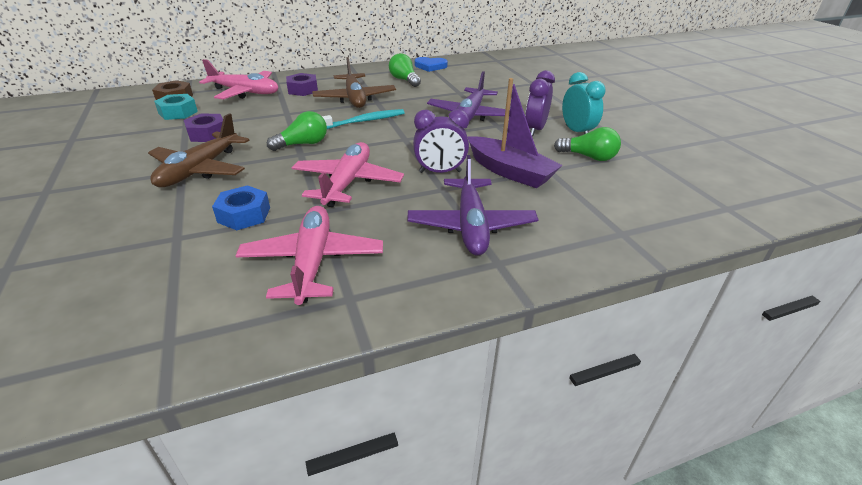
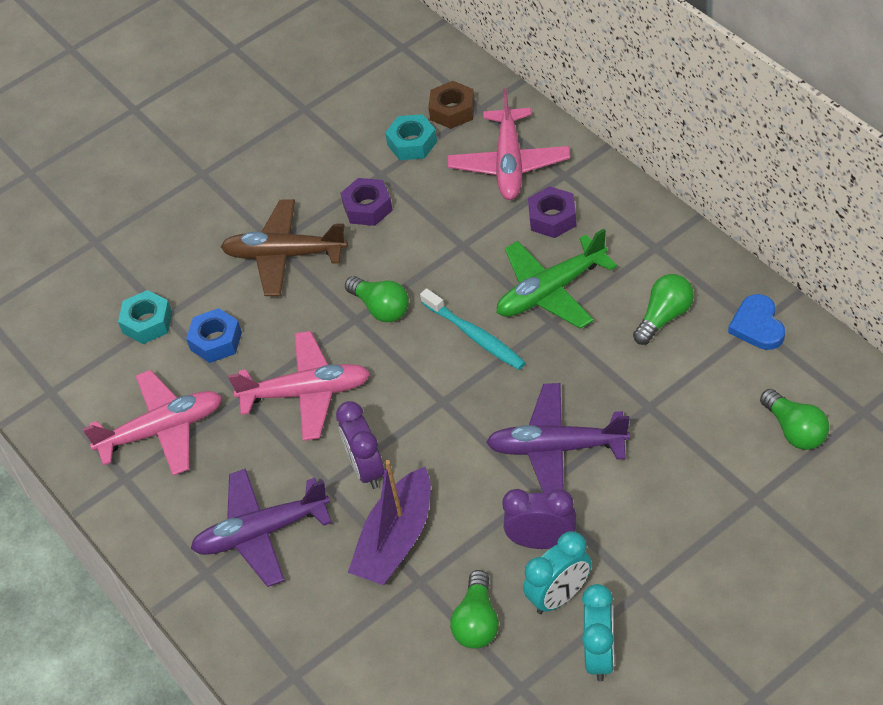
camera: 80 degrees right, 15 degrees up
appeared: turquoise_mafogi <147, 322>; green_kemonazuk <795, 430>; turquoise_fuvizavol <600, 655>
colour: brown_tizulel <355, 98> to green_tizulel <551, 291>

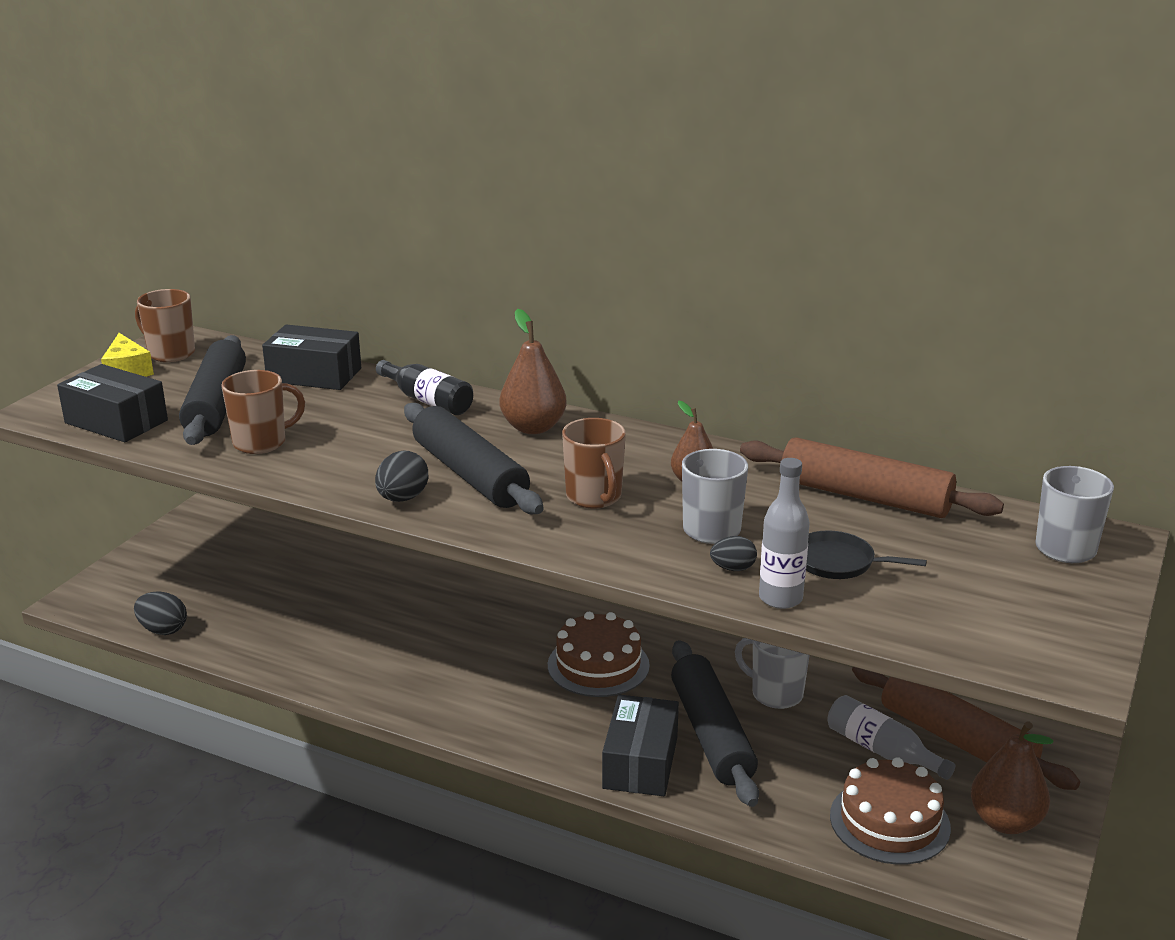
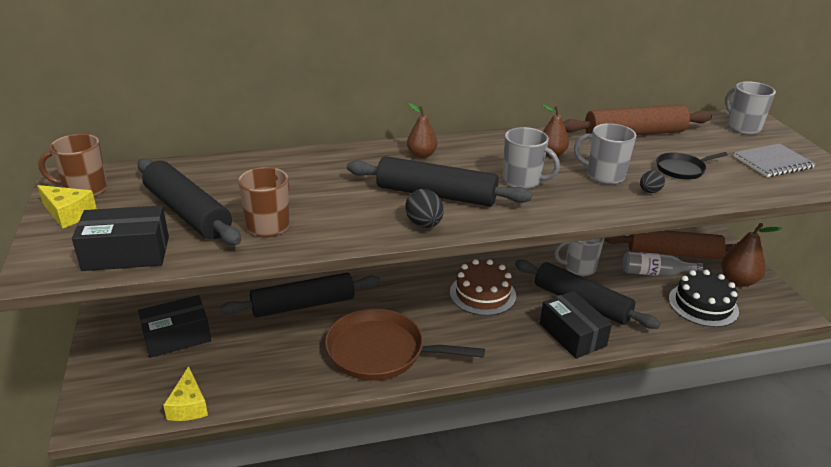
camera: 40 degrees left, 5 degrees up
missing: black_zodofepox <427, 400>; grey_zodofepox <780, 598>
appeared: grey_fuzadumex <772, 162>; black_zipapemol <303, 305>; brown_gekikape <381, 351>
relocated: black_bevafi <314, 375> to <177, 337>
exchanged: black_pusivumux <163, 630> to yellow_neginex <188, 405>
colour: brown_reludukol <594, 497> to grey_reludukol <523, 181>; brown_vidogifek <889, 821> to black_vidogifek <703, 305>
size: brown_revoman <533, 427> = <421, 155> x0.65

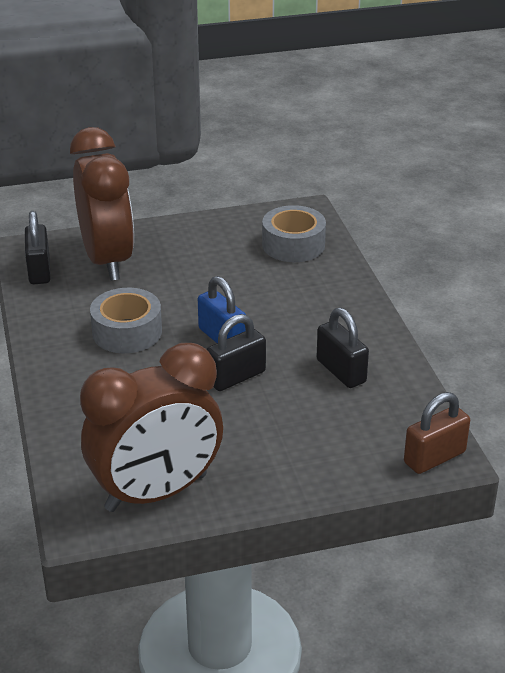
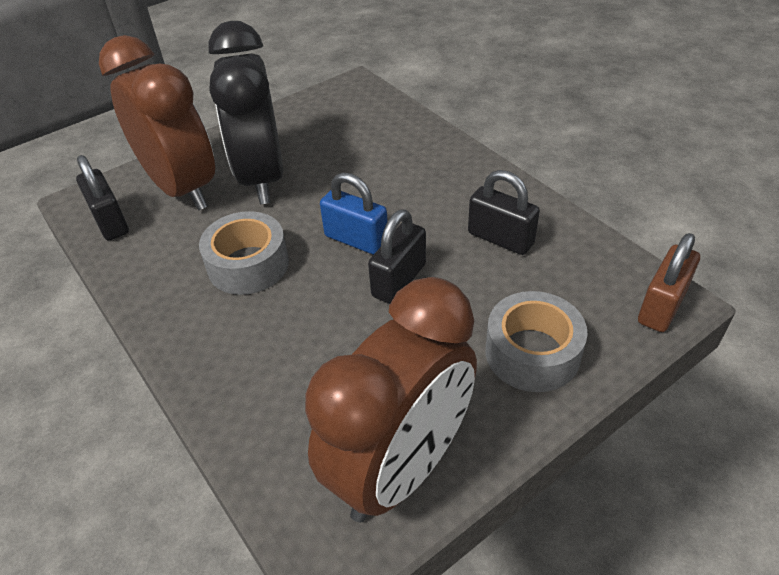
camera: 20 degrees left, 10 degrees up
appeared: black_fuvizavol <262, 178>
relocated: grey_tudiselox <293, 245> to <532, 353>

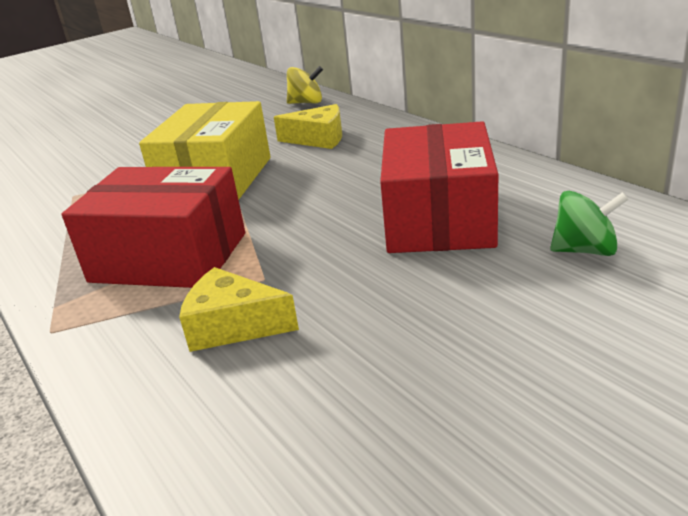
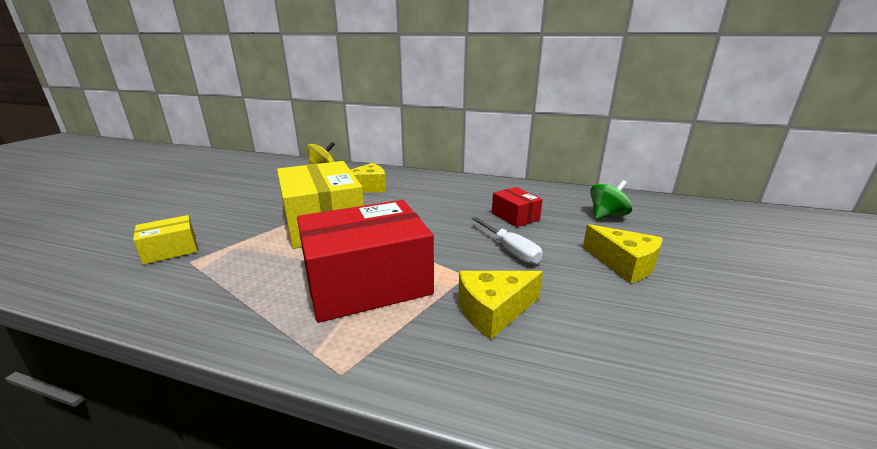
camera: 40 degrees left, 5 degrees down
appeared: yellow_bevafi <170, 250>; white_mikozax <510, 250>; yellow_neginex <624, 264>
size: red_bevafi <439, 218> = <515, 216> x0.47

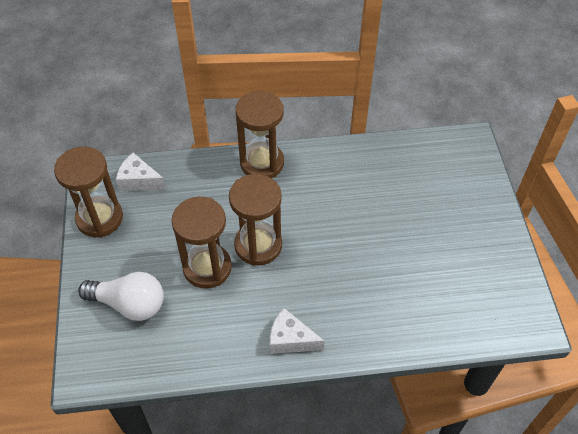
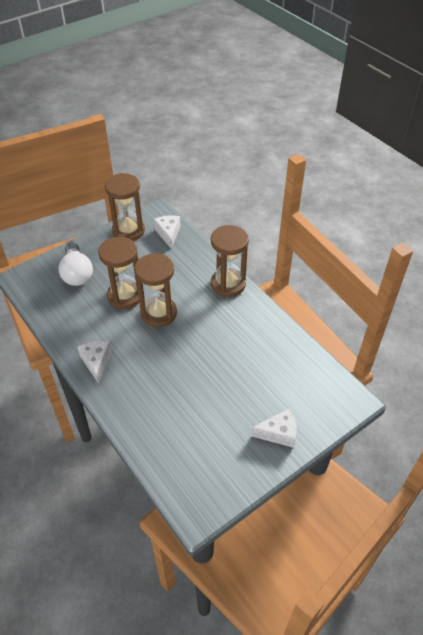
camera: 60 degrees right, 5 degrees down
appeared: white_neginex <278, 433>

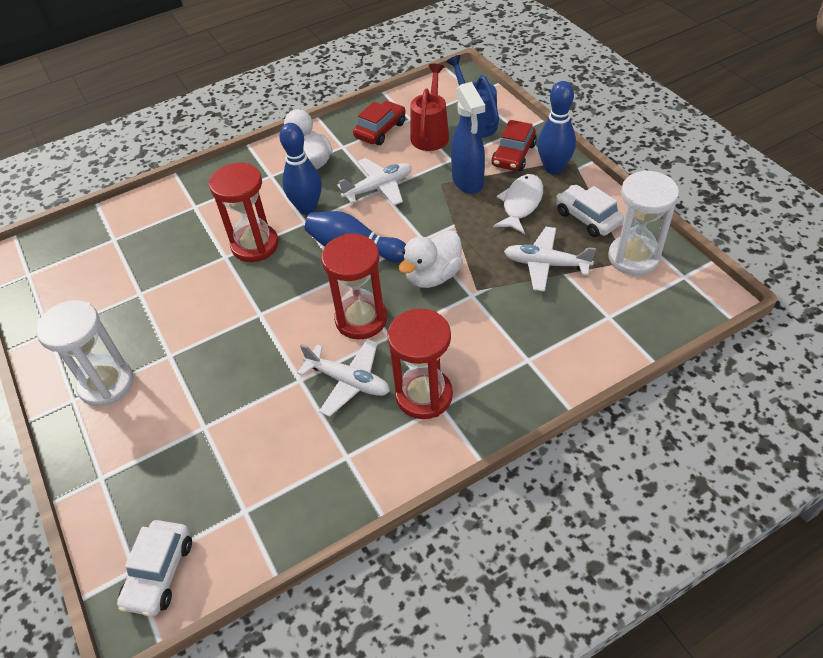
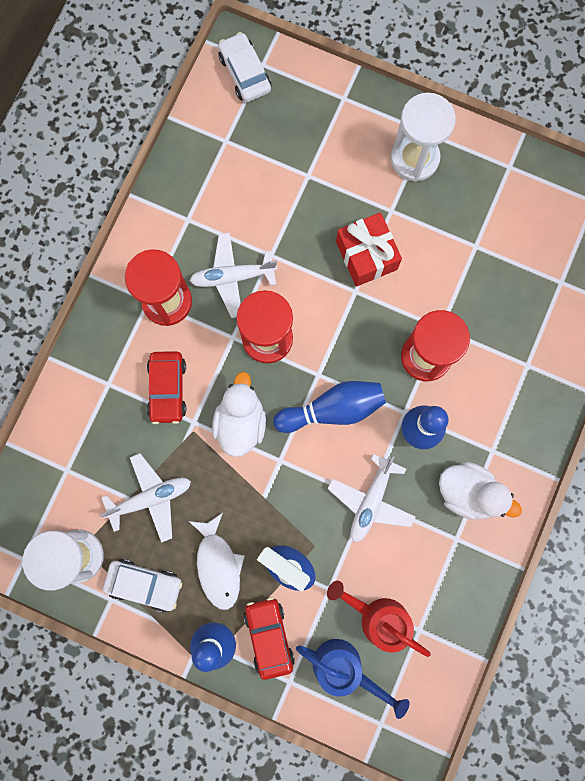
camera: 140 degrees right, 30 degrees up
appeared: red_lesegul <366, 255>
relocated: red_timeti <380, 130> to <167, 389>
spun: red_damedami <431, 134> = <378, 617> 150 degrees clockwise

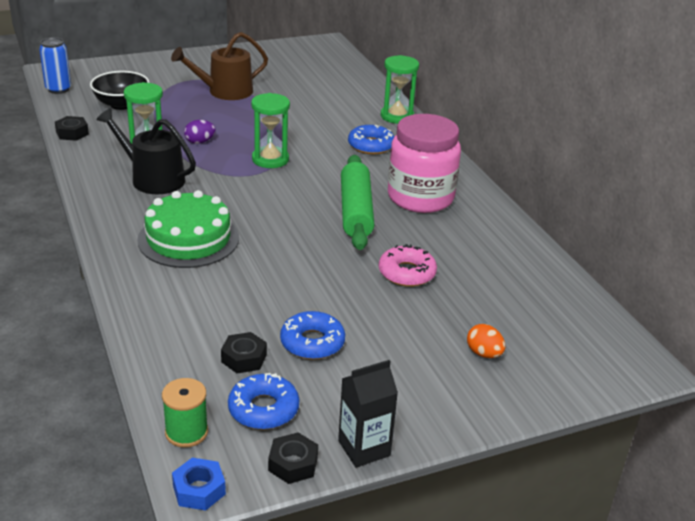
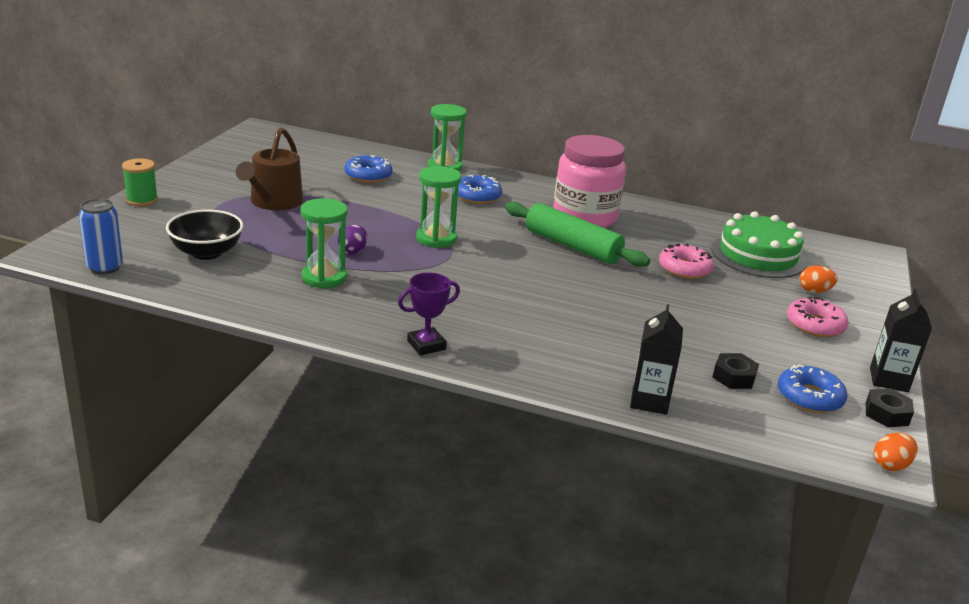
camera: 50 degrees left, 5 degrees down
missing: black_damedami <152, 178>; black_mafogi <72, 133>
appeared: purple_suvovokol <426, 345>; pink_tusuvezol <815, 325>; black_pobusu <649, 401>
relocated: green_vidogifek <188, 239> to <758, 255>; blue_tusuvezol <312, 342> to <368, 175>; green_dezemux <186, 432> to <142, 200>
exchanged: blue_mafogi <199, 490> to orange_pusivumux <890, 465>

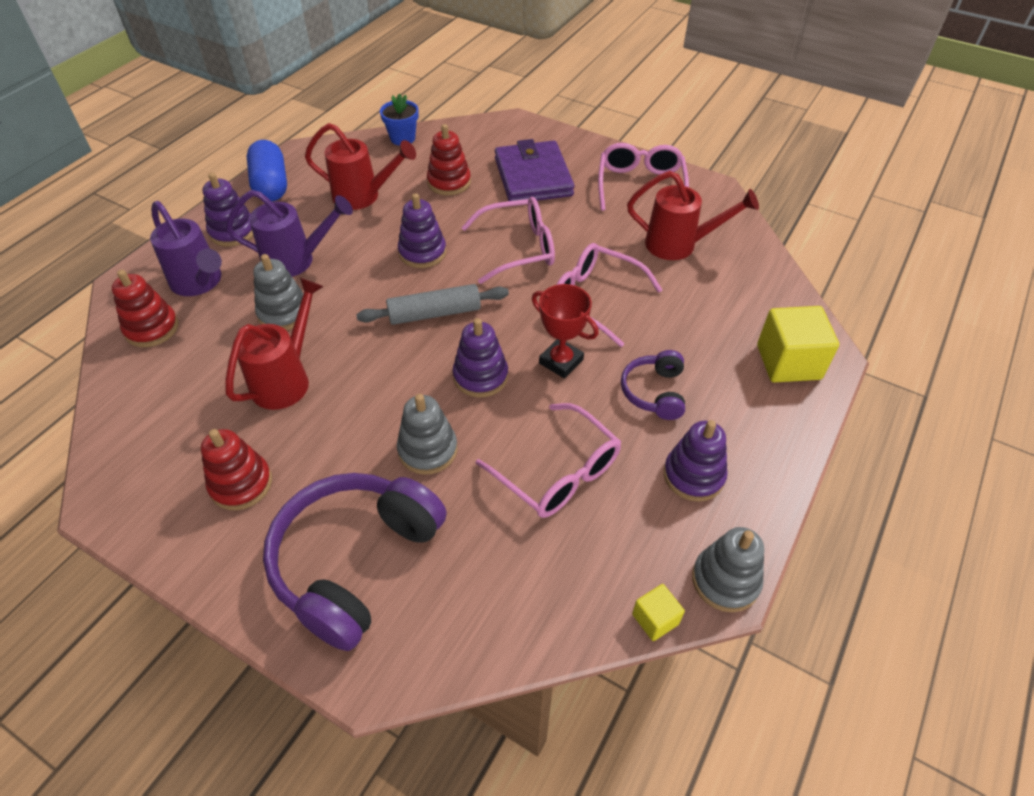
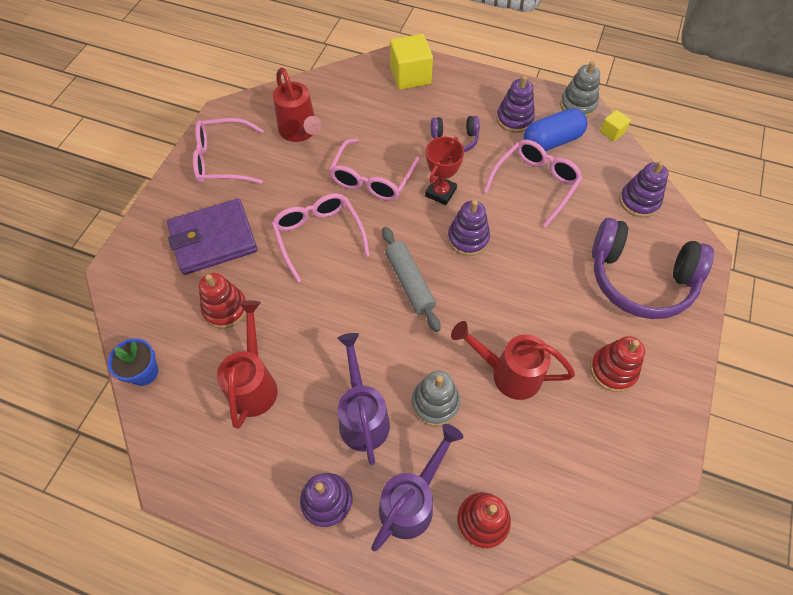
camera: 100 degrees left, 10 degrees up
missing: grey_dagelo <428, 450>
relocated: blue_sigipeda <271, 185> to <551, 141>; purple_dagelo <422, 252> to <639, 201>
spun: red_damedami <679, 245> = <300, 132> 150 degrees clockwise

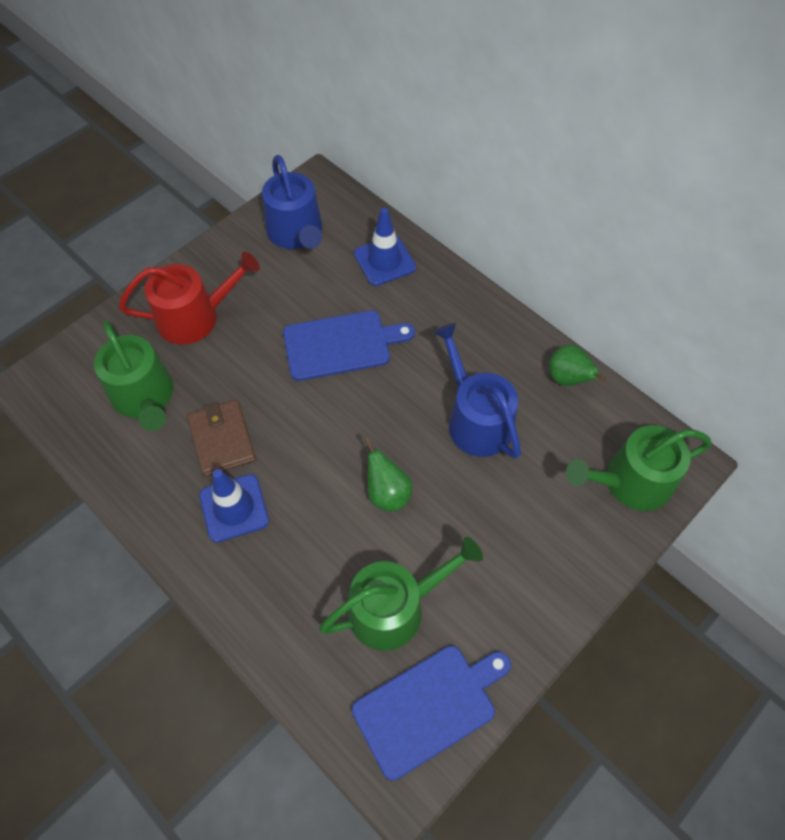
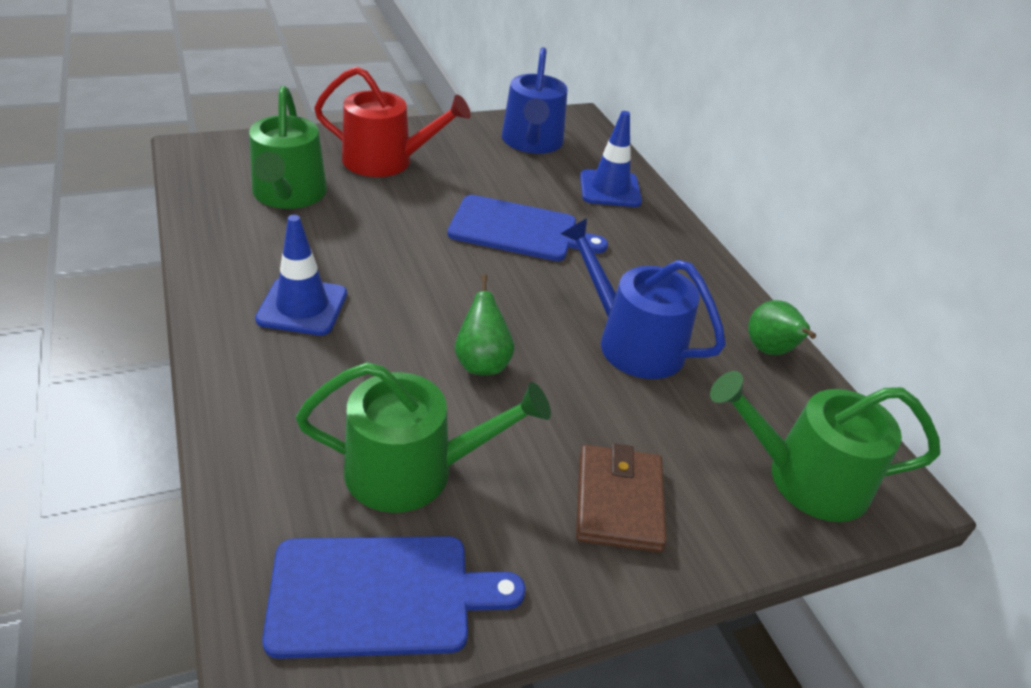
camera: 20 degrees right, 20 degrees down
relocated: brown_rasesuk <222, 440> to <619, 502>
spun: blue_damedami <476, 419> = <632, 342> 45 degrees counterclockwise

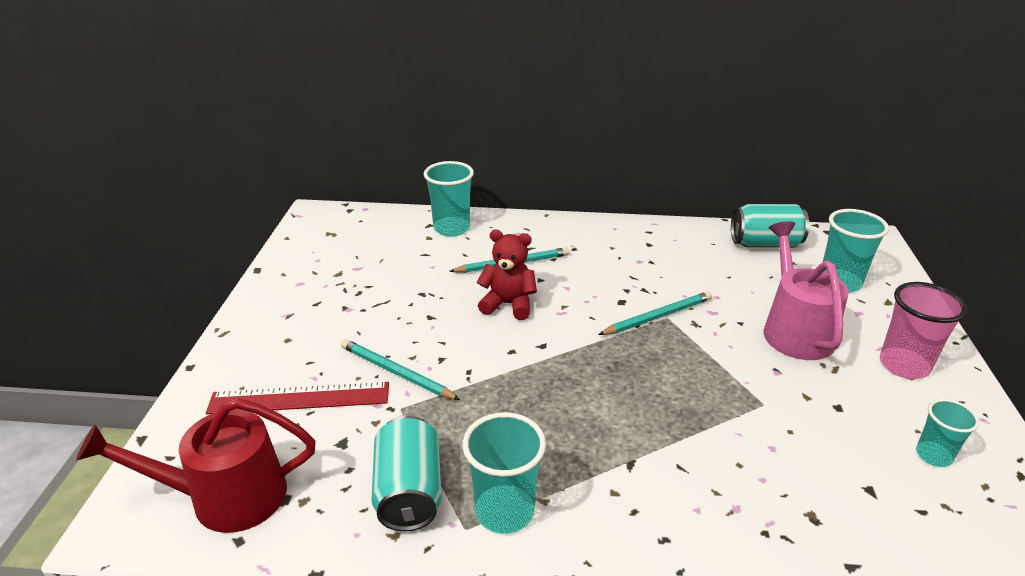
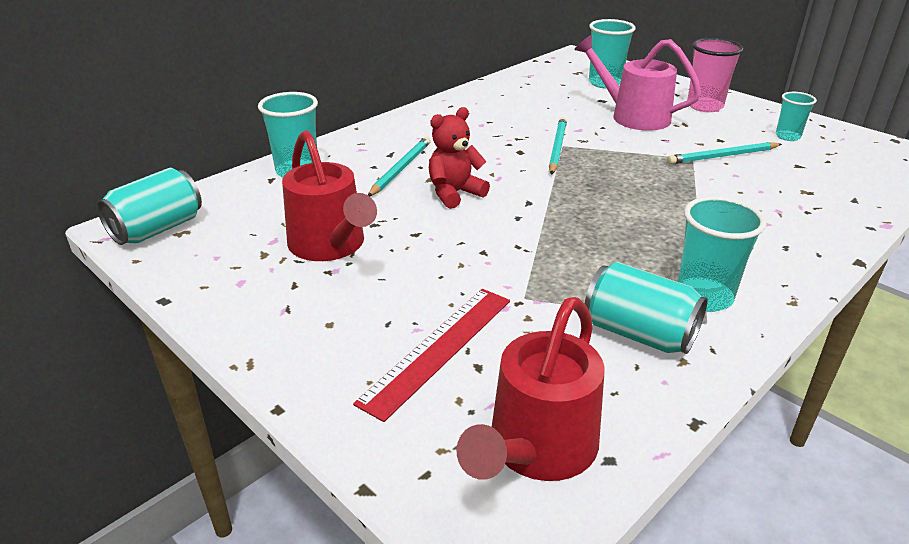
camera: 50 degrees left, 0 degrees up
appeared: red_damedami <331, 245>
relocated: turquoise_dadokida <765, 244> to <157, 229>; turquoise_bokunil <396, 372> to <723, 156>

